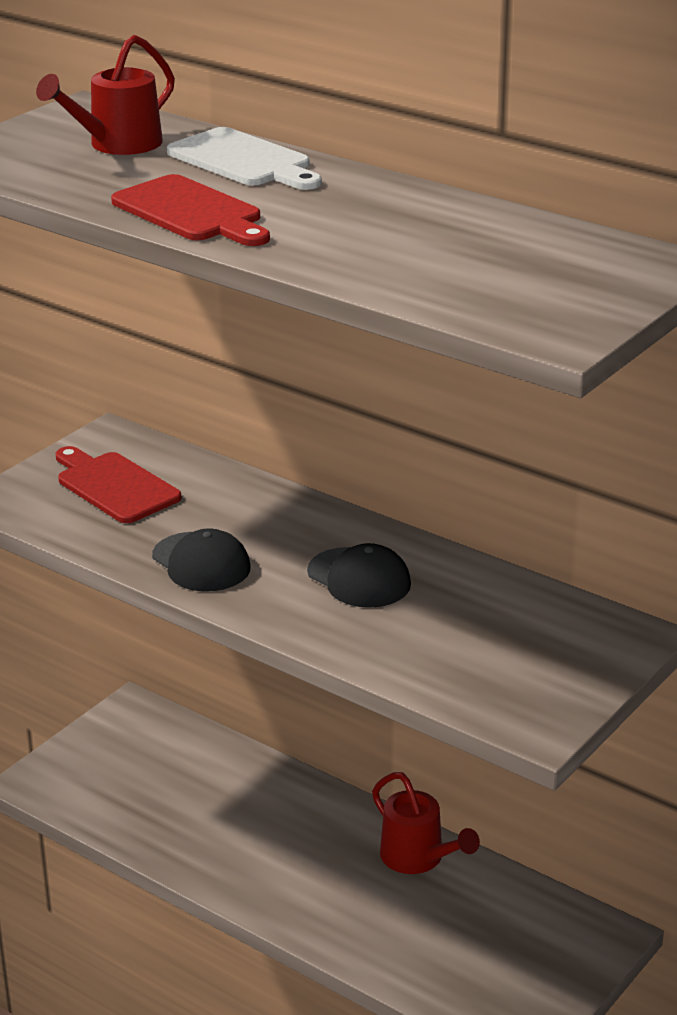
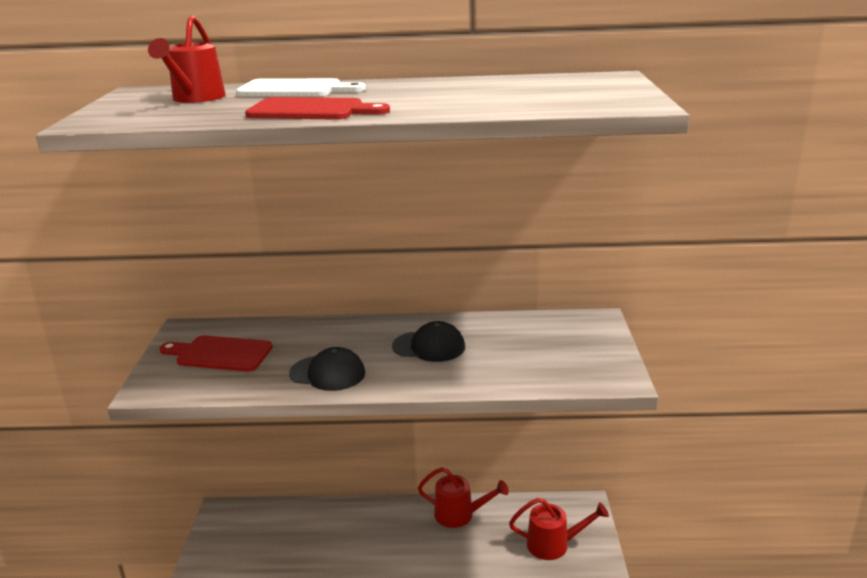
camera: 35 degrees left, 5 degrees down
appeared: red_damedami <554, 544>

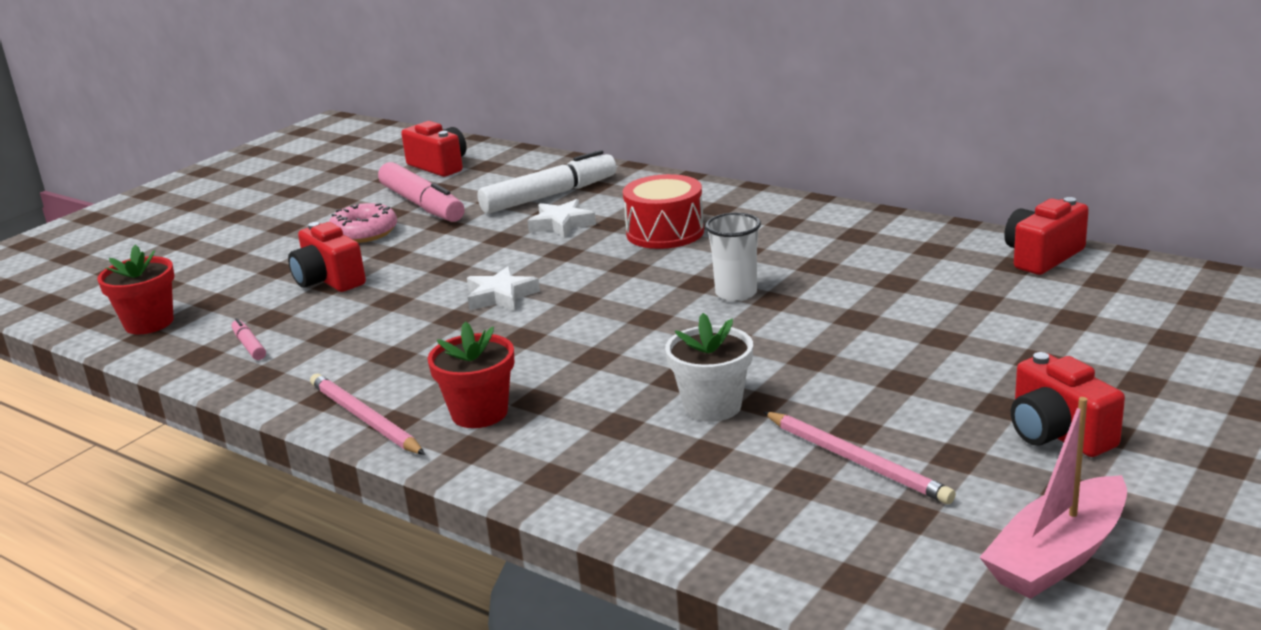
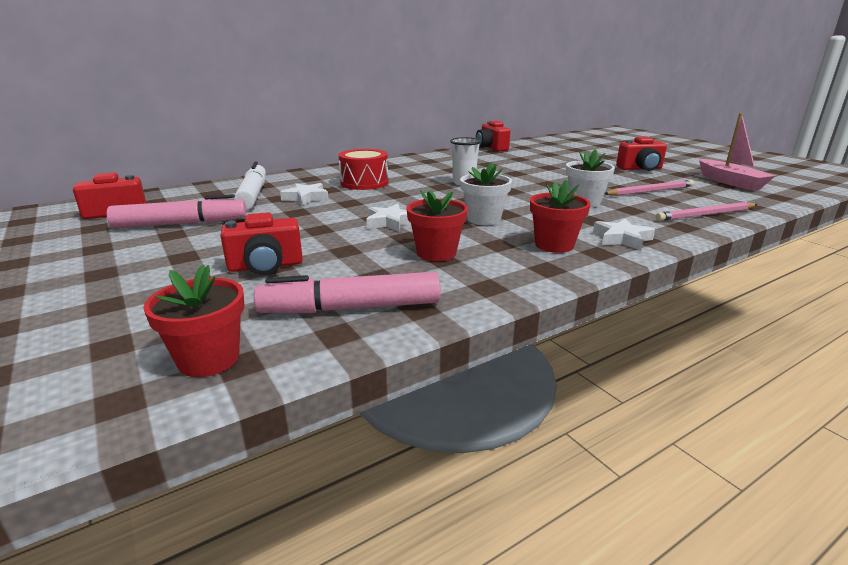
camera: 70 degrees left, 0 degrees up
missing: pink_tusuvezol <364, 233>
appeared: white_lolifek <483, 219>; red_lolifek <436, 253>; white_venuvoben <622, 239>
relocated: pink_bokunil <364, 419> to <705, 215>
size: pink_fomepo <249, 346> = <351, 308> x2.27

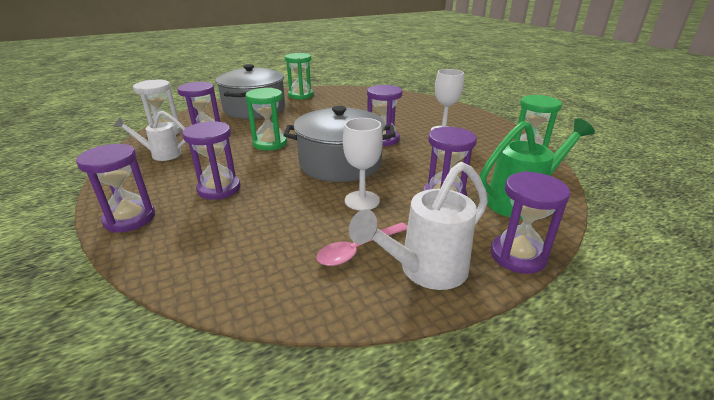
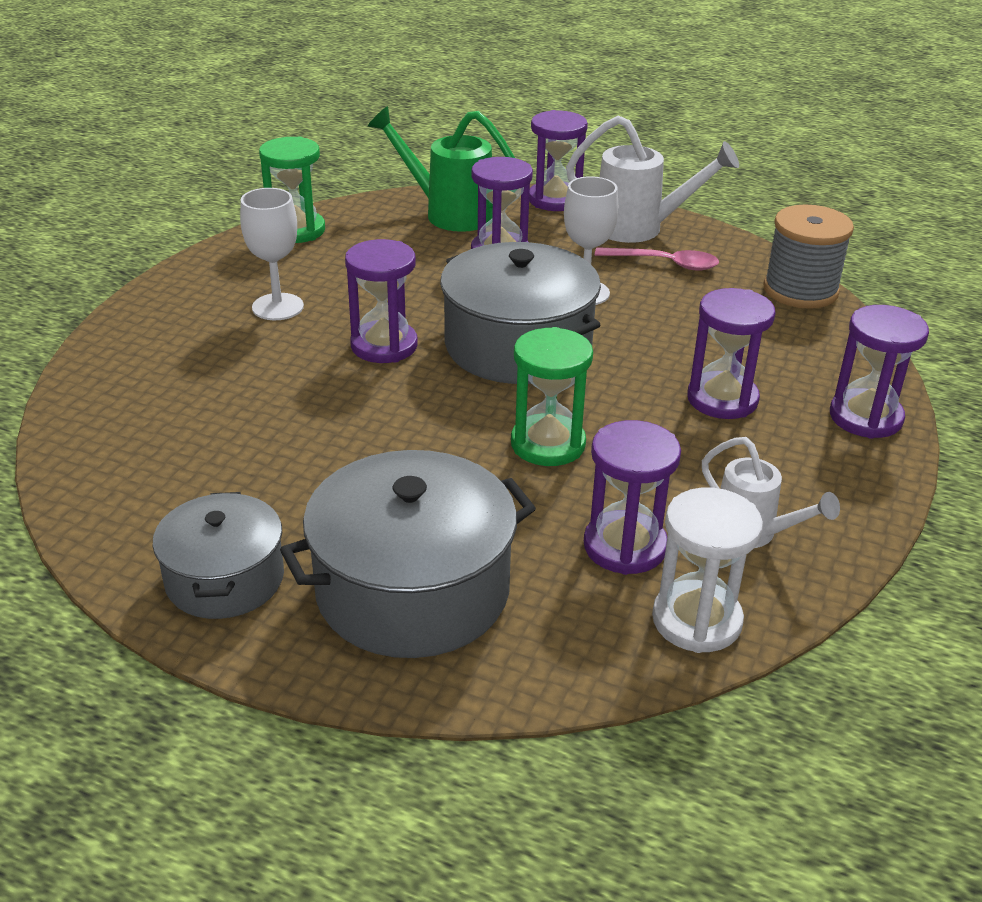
camera: 130 degrees left, 5 degrees up
appeared: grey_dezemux <800, 290>
exchanged: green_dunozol <301, 95> to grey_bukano <225, 579>

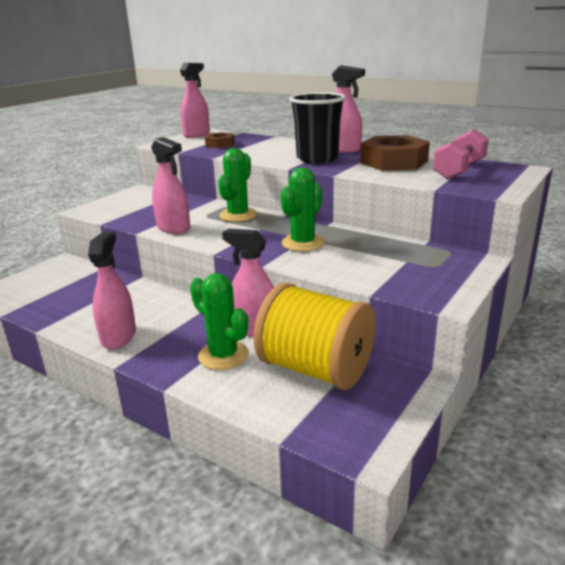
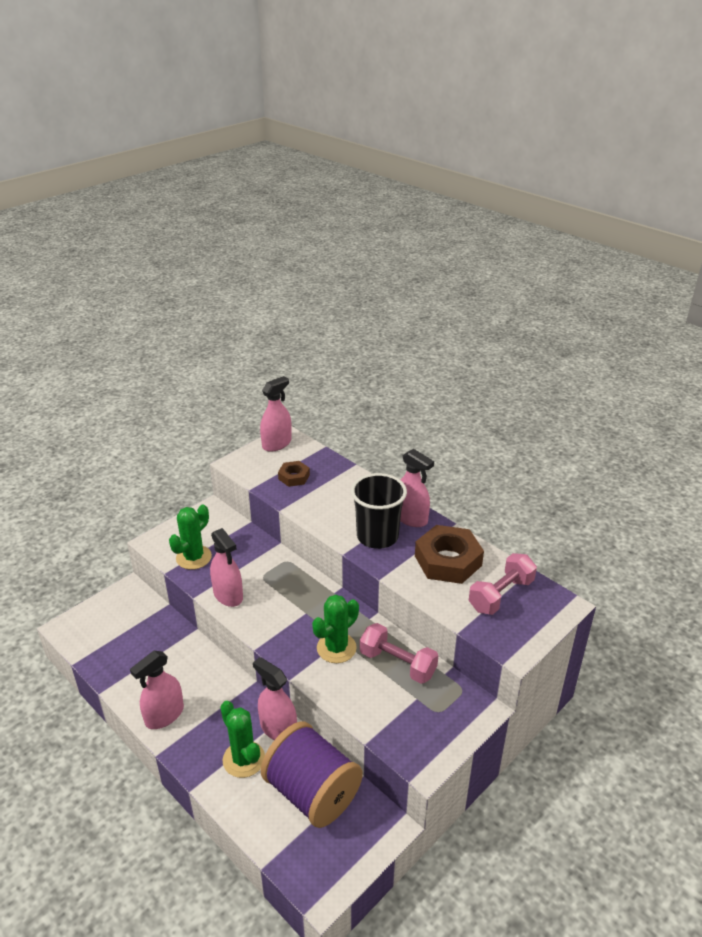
camera: 10 degrees right, 10 degrees up
appeared: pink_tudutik <397, 664>
relocated: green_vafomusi <238, 215> to <194, 557>
colour: yellow_dezemux <315, 369> to purple_dezemux <312, 792>
spun: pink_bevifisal <118, 336> = <164, 715> 150 degrees counterclockwise

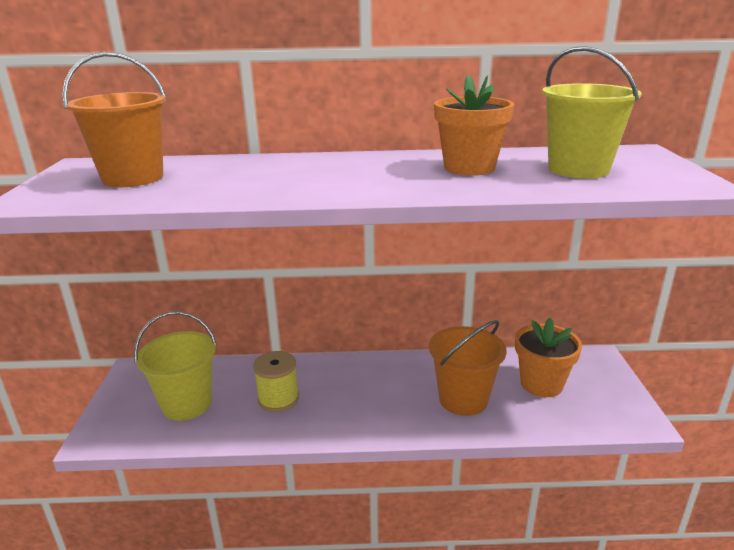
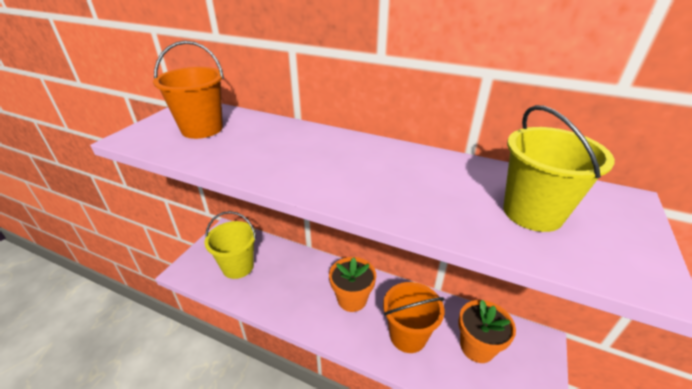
camera: 25 degrees right, 10 degrees up
missing: yellow_dezemux <278, 399>
relocated: orange_lolifek <469, 168> to <352, 299>

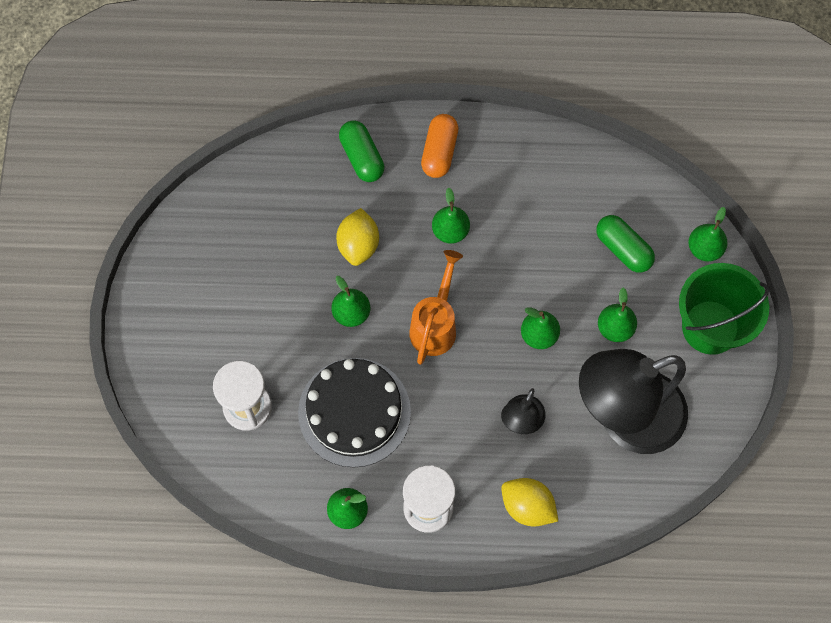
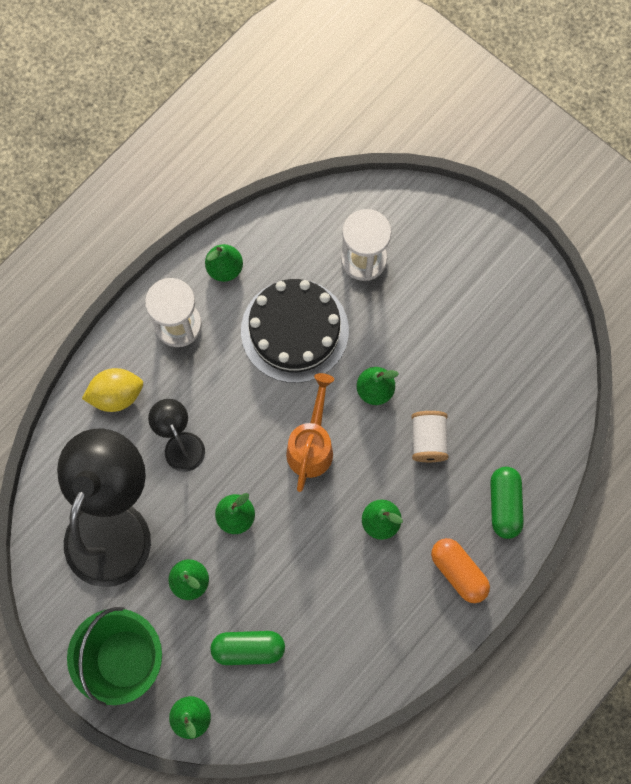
camera: 130 degrees right, 5 degrees up
exchanged: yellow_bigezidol <358, 245> to white_dezemux <428, 440>
spun: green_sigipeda <362, 157> = <504, 504> 75 degrees clockwise; orange_damedami <435, 325> = <312, 445> 135 degrees counterclockwise

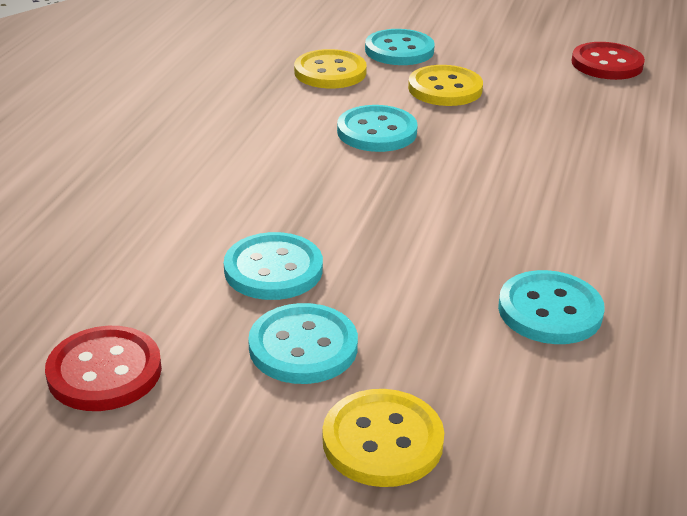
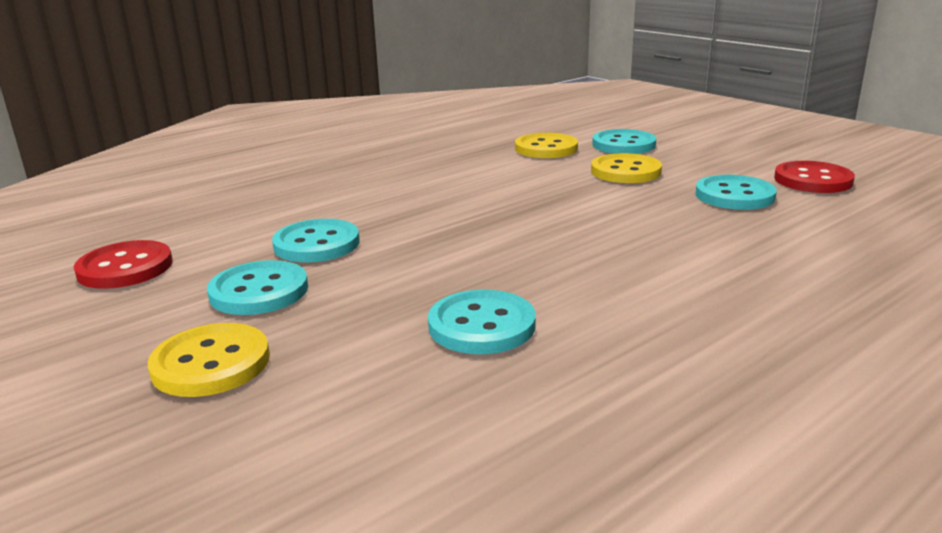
camera: 35 degrees right, 10 degrees down
relocated: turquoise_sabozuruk <377, 132> to <734, 195>

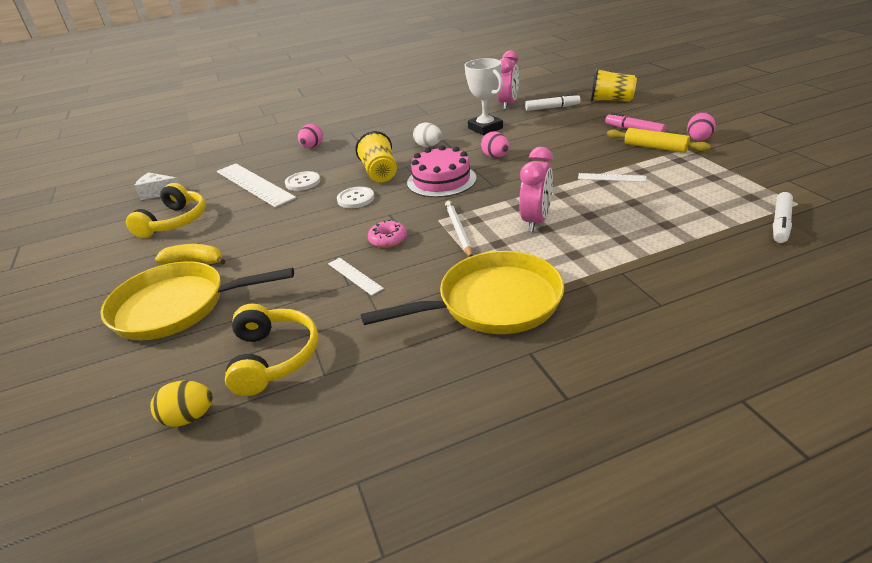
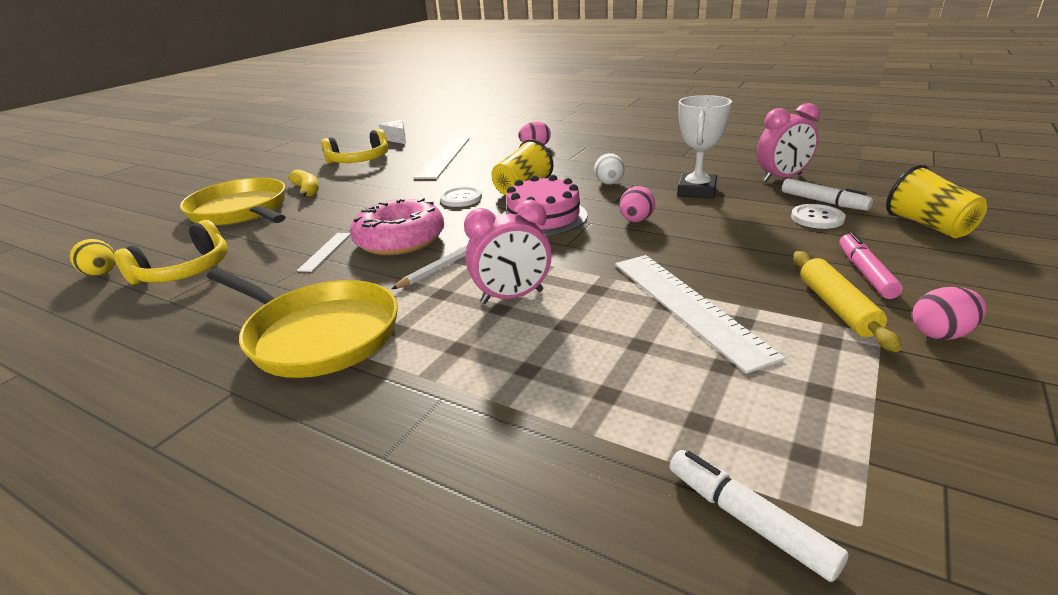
camera: 50 degrees right, 5 degrees down
relocated: white_sabozuruk <303, 182> to <817, 218>
spun: white_fomepo <781, 223> = <748, 520> 60 degrees clockwise
size: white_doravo <611, 177> = <688, 306> x2.09; pink_tusuvezol <388, 239> = <400, 240> x2.07

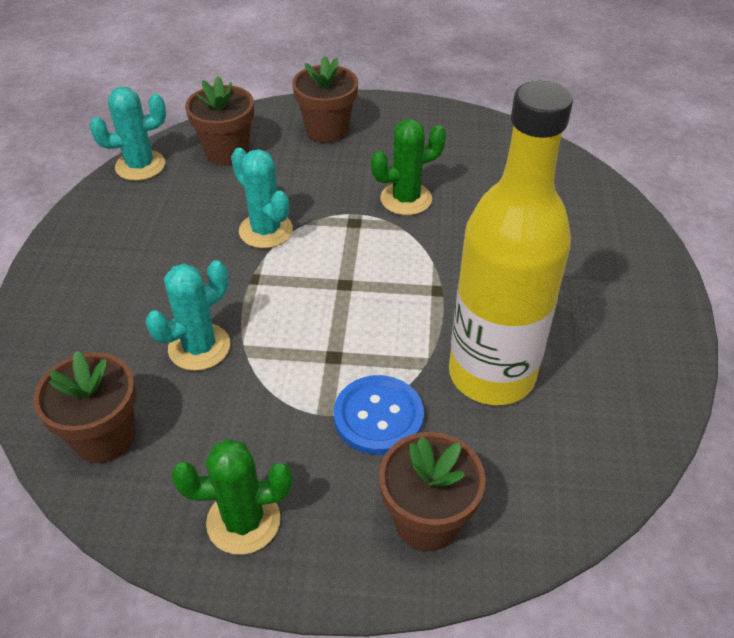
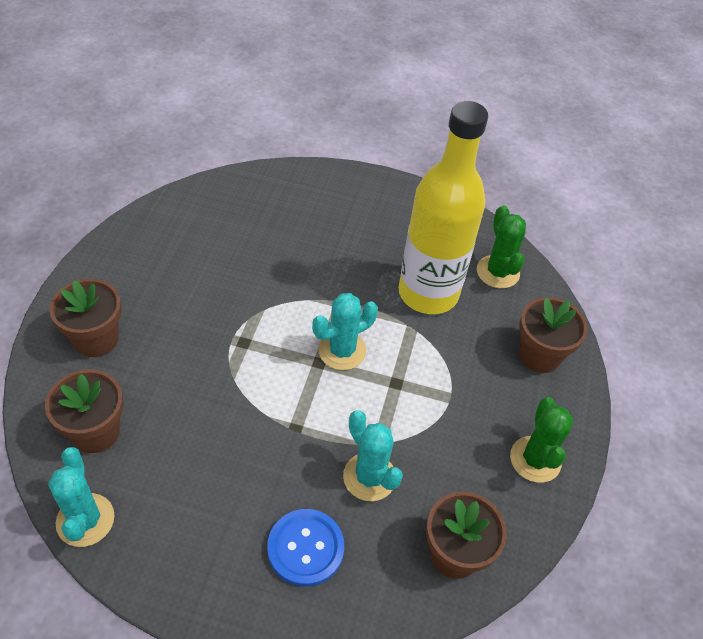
camera: 85 degrees left, 5 degrees up
relocated: green_vafomusi <406, 199> to <497, 272>; turquoise_vafomusi <266, 230> to <342, 351>; blue_sabozuruk <378, 416> to <305, 548>

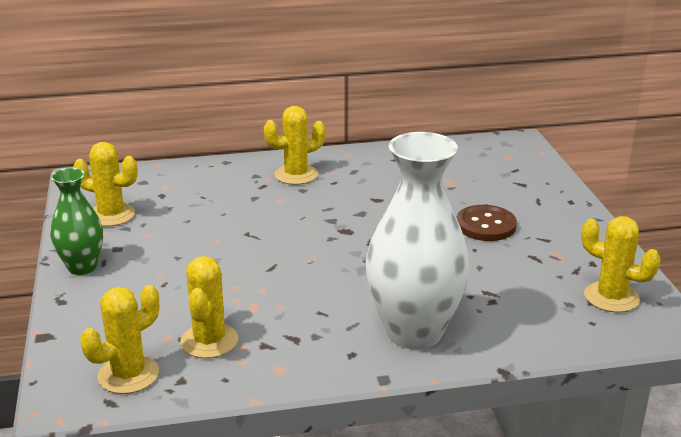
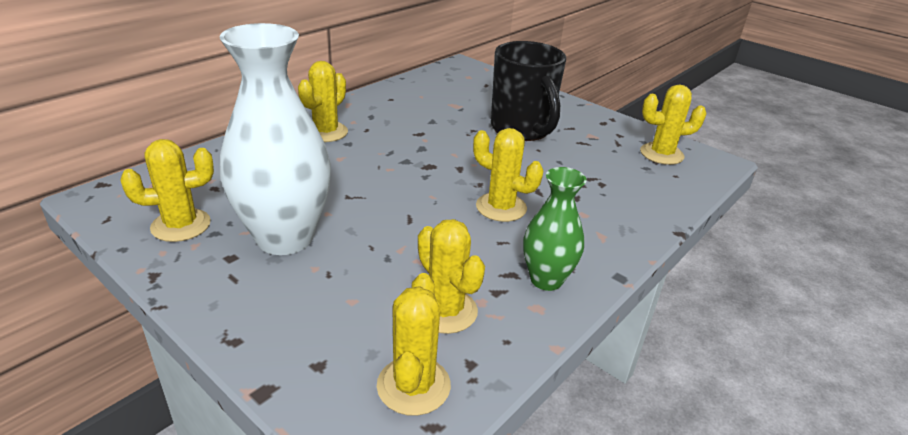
camera: 40 degrees left, 5 degrees up
appeared: yellow_vafomusi <501, 207>
relocated: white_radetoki <414, 332> to <285, 238>; green_radetoki <82, 267> to <546, 279>
exchanged: brown_sabozuruk <486, 225> to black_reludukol <522, 129>

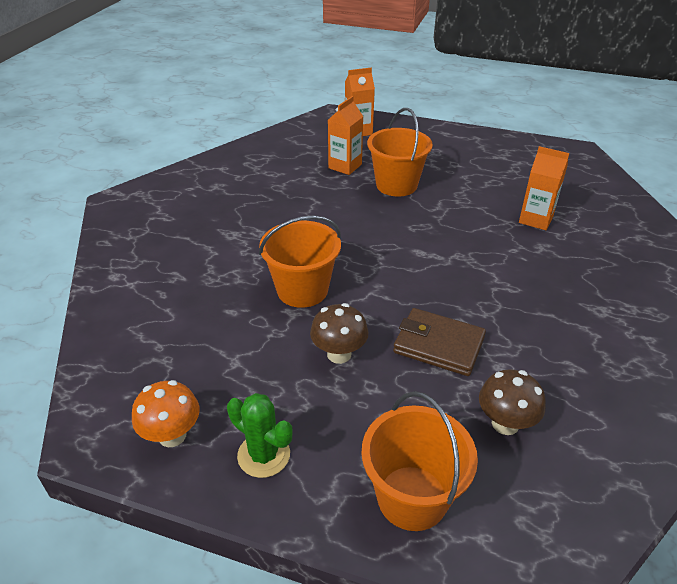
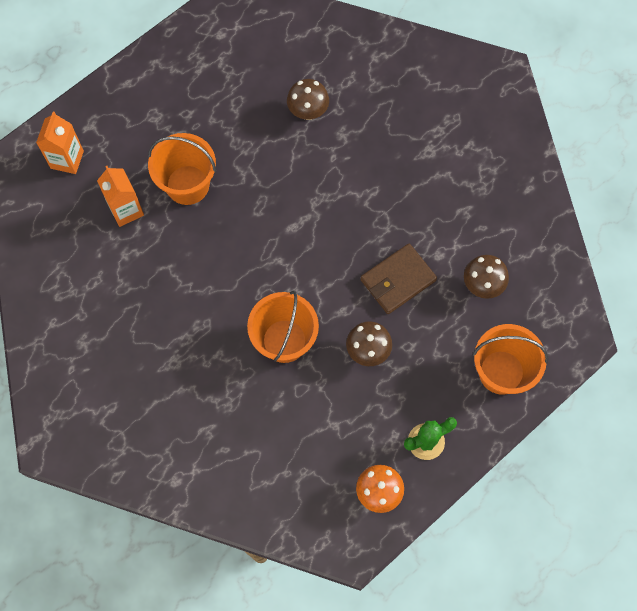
camera: 60 degrees left, 30 degrees up
exchanged: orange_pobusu <535, 219> to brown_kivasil <308, 112>

